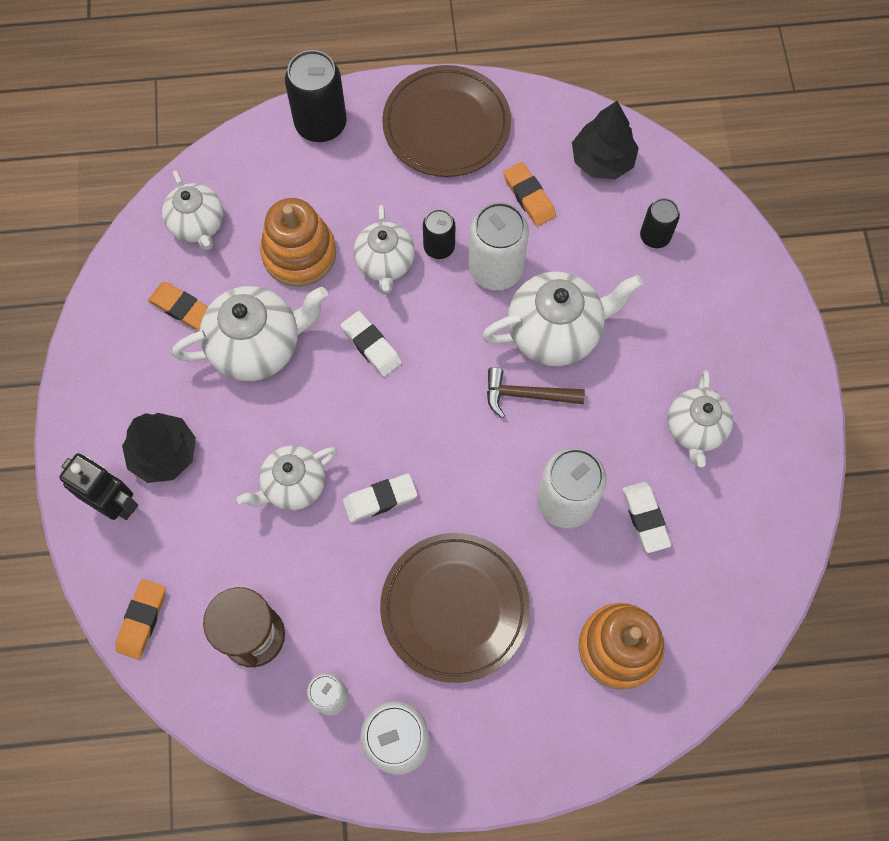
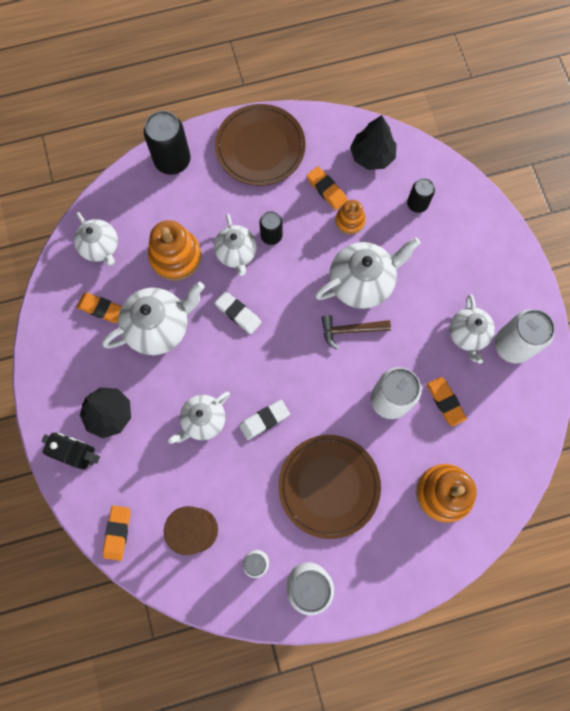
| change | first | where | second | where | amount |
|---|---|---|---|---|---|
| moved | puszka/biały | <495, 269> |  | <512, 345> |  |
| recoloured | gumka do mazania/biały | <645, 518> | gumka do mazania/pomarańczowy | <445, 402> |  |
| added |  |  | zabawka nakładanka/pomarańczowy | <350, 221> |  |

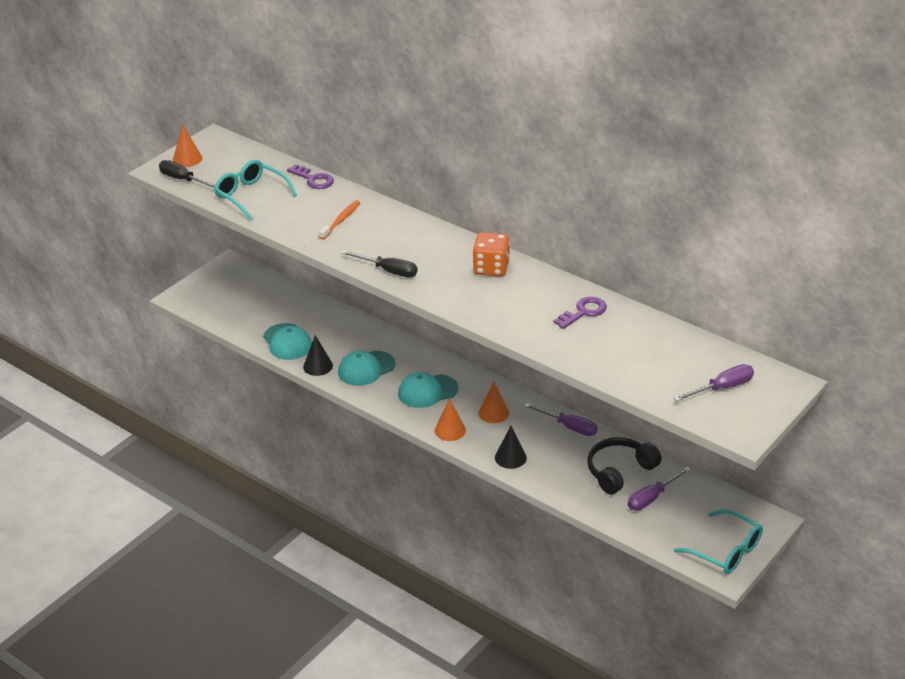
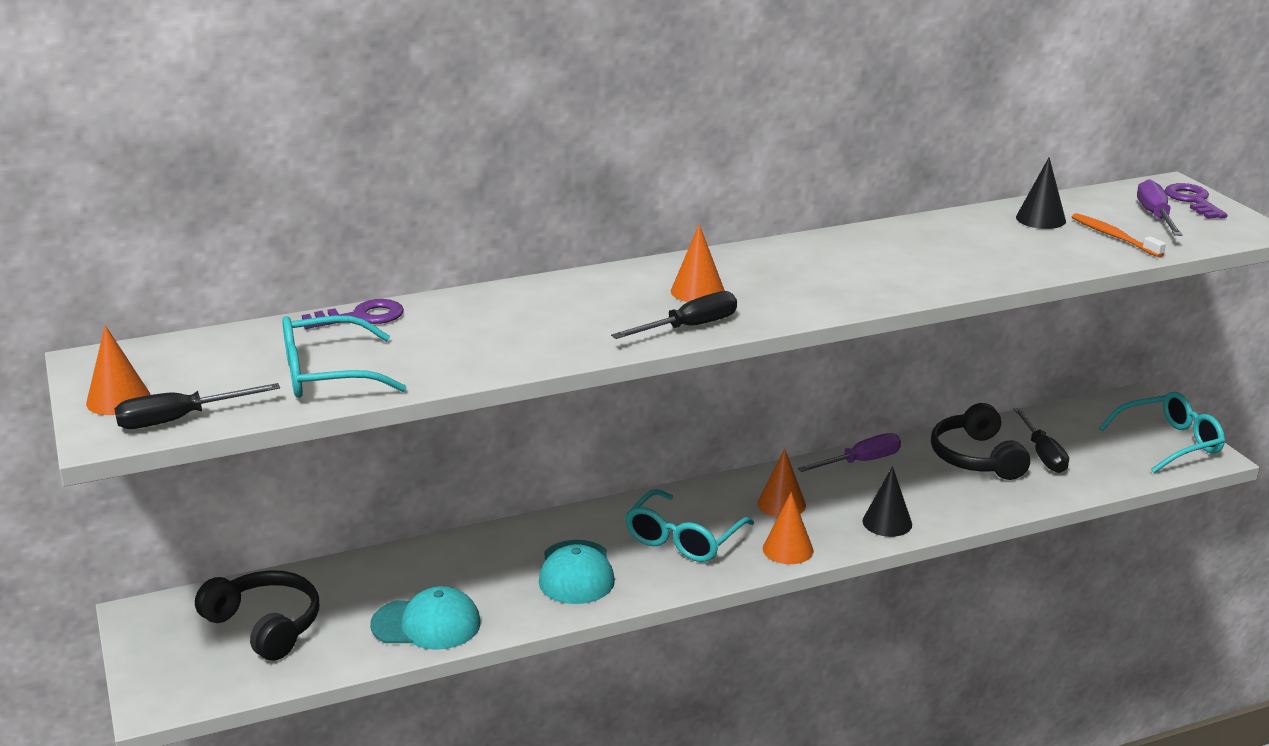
| change | first | where | second | where | amount |
|---|---|---|---|---|---|
| moved | szczoteczka do zębów/pomarańczowy | <341, 220> |  | <1114, 237> |  |
| removed | kostka do gry/pomarańczowy | <491, 268> |  |  |  |
| moved | klucz/fioletowy | <583, 312> |  | <1192, 201> |  |
| moved | stożek/czarny | <318, 366> |  | <1040, 219> |  |
| replaced | czapka/turkusowy | <427, 391> | okulary/turkusowy | <683, 539> |  |
| recoloured | śrubokręt/fioletowy | <652, 498> | śrubokręt/czarny | <1042, 454> |  |
| added |  |  | stożek/pomarańczowy | <697, 291> |  |
| added |  |  | słuchawki/czarny | <265, 626> |  |

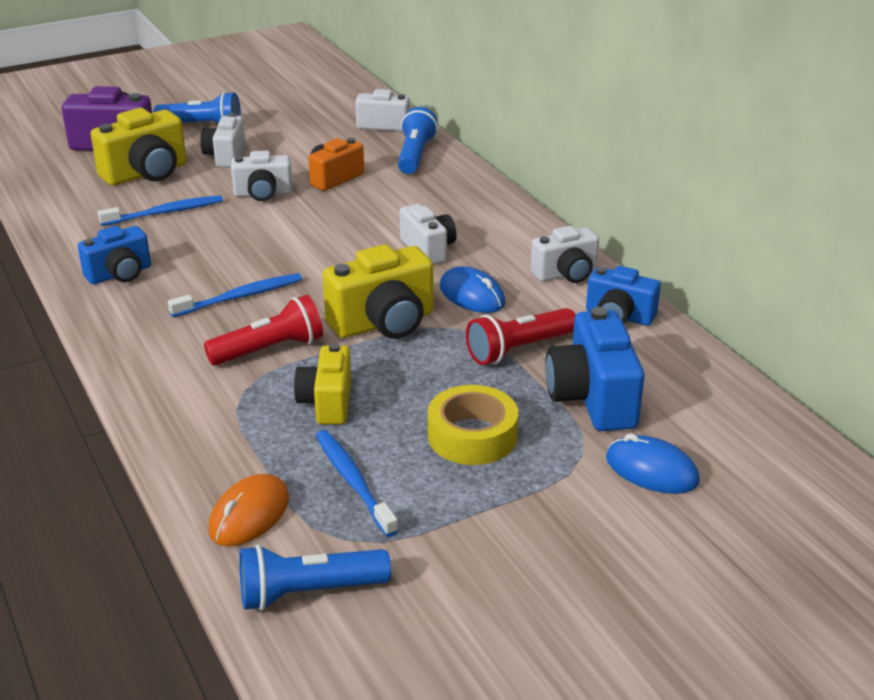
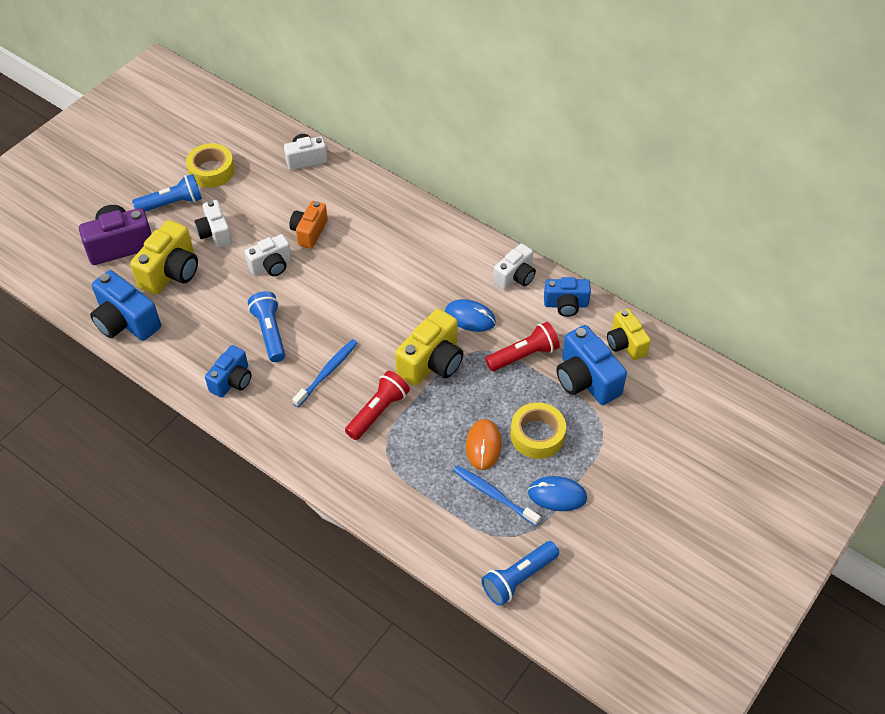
| change | first | where | second | where | amount |
|---|---|---|---|---|---|
| moved | latarka/niebieski | <415, 155> |  | <270, 332> |  |
| removed | szczoteczka do zębów/niebieski | <165, 212> |  |  |  |
| removed | aparat fotograficzny/biały | <428, 249> |  |  |  |
| turned | latarka/czerwony | <518, 349> |  | <524, 355> | 150 degrees counterclockwise |
| moved | aparat fotograficzny/żółty | <327, 403> |  | <625, 344> |  |
| moved | myszka/niebieski | <651, 470> |  | <557, 495> |  |
| moved | myszka/pomarańczowy | <249, 515> |  | <483, 445> |  |
| added |  |  | taśma klejąca/żółty | <211, 171> |  |
| added |  |  | aparat fotograficzny/niebieski | <126, 322> |  |

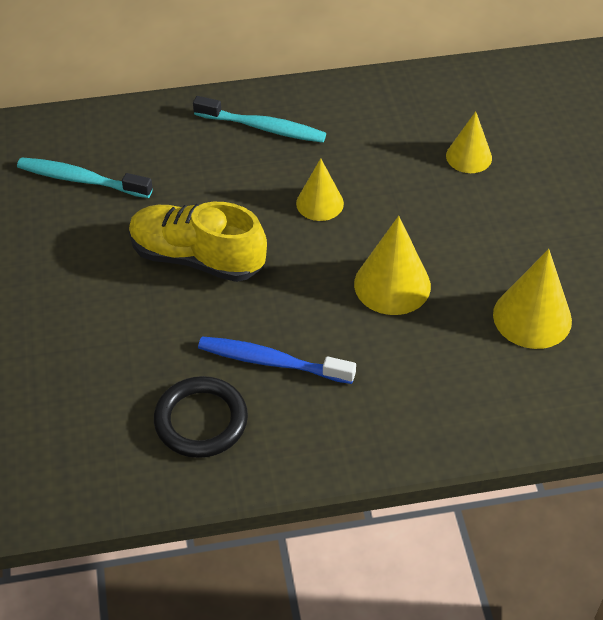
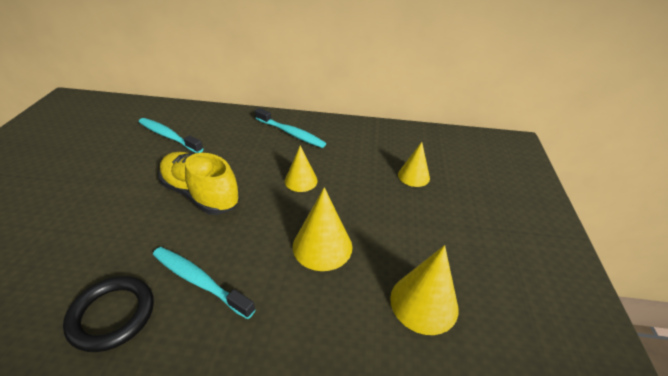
| change | first | where | second | where | amount |
|---|---|---|---|---|---|
| recoloured | szczoteczka do zębów/niebieski | <271, 361> | szczoteczka do zębów/turkusowy | <199, 281> |  |

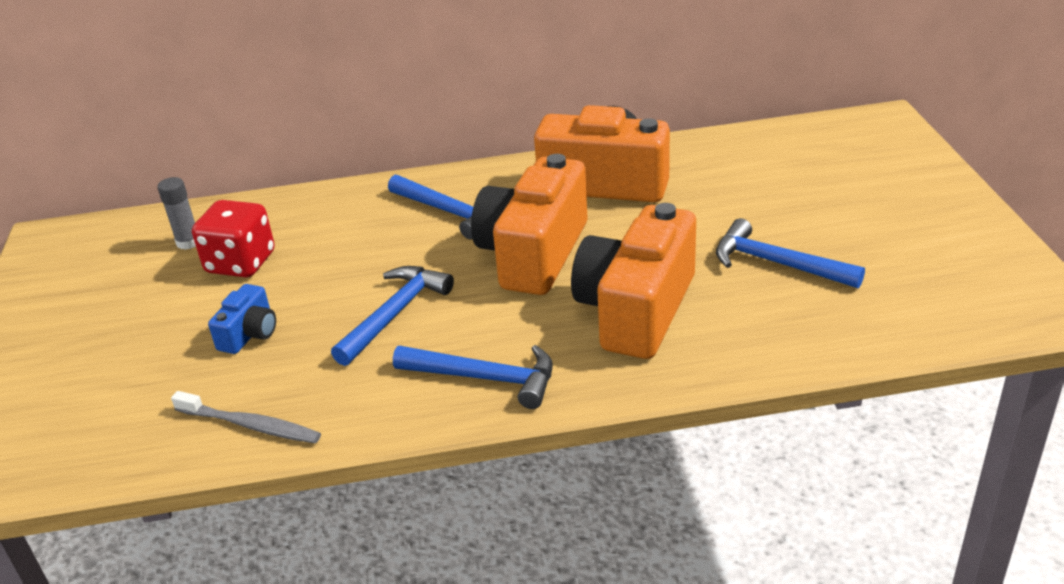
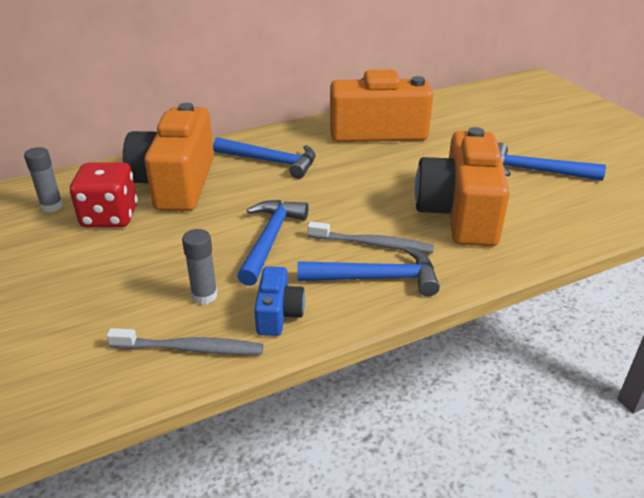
| change | first | where | second | where | amount |
|---|---|---|---|---|---|
| moved | aparat fotograficzny/pomarańczowy | <533, 254> |  | <176, 183> |  |
| moved | aparat fotograficzny/niebieski | <249, 334> |  | <278, 314> |  |
| added |  |  | szczoteczka do zębów/szary | <372, 244> |  |
| added |  |  | klej w sztyfcie/szary | <204, 296> |  |

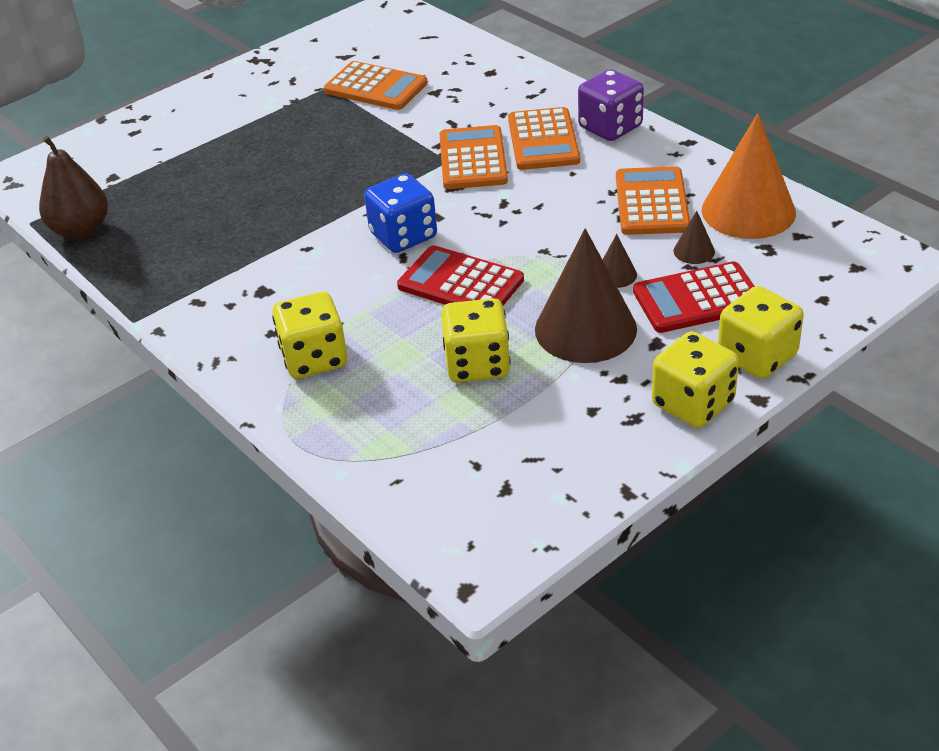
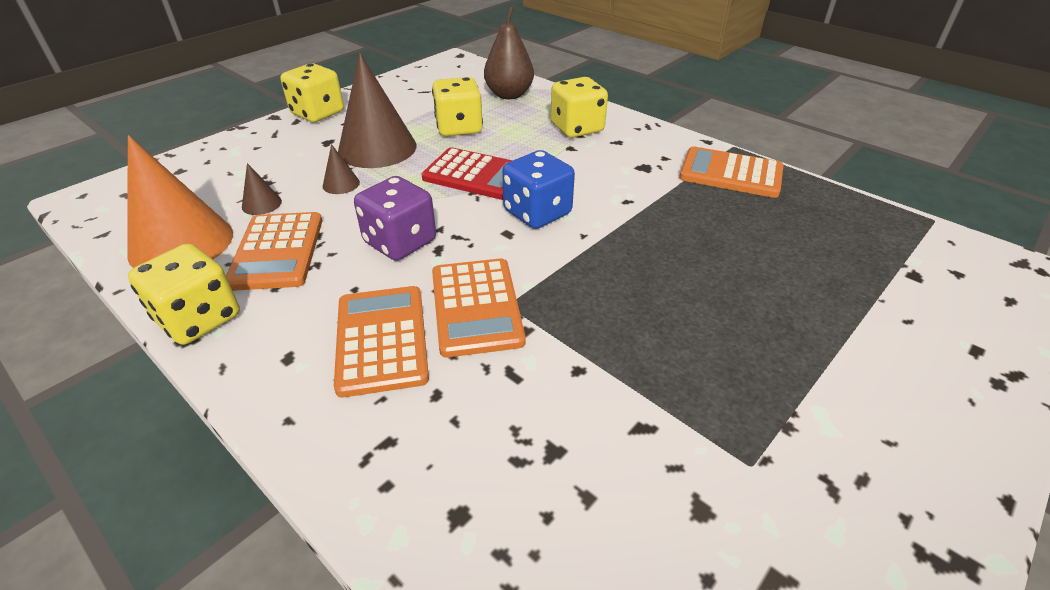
| change | first | where | second | where | amount |
|---|---|---|---|---|---|
| moved | kalkulator/pomarańczowy | <375, 87> |  | <730, 173> |  |
| moved | kostka do gry/fioletowy | <610, 127> |  | <400, 242> |  |
| moved | gruszka/brązowy | <81, 230> |  | <509, 95> |  |
| removed | kalkulator/czerwony | <697, 299> |  |  |  |
| moved | kostka do gry/żółty | <757, 356> |  | <199, 318> |  |

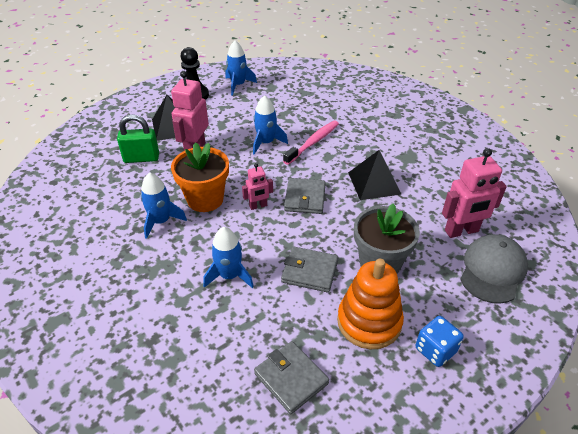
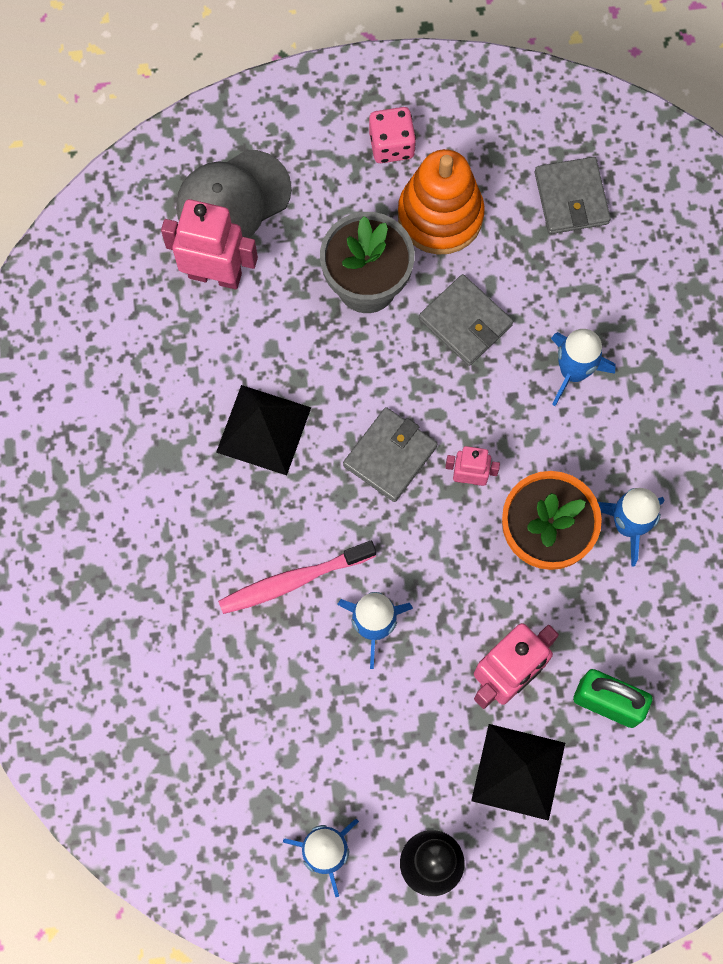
| change | first | where | second | where | amount |
|---|---|---|---|---|---|
| recoloured | kostka do gry/niebieski | <435, 350> | kostka do gry/różowy | <391, 145> |  |

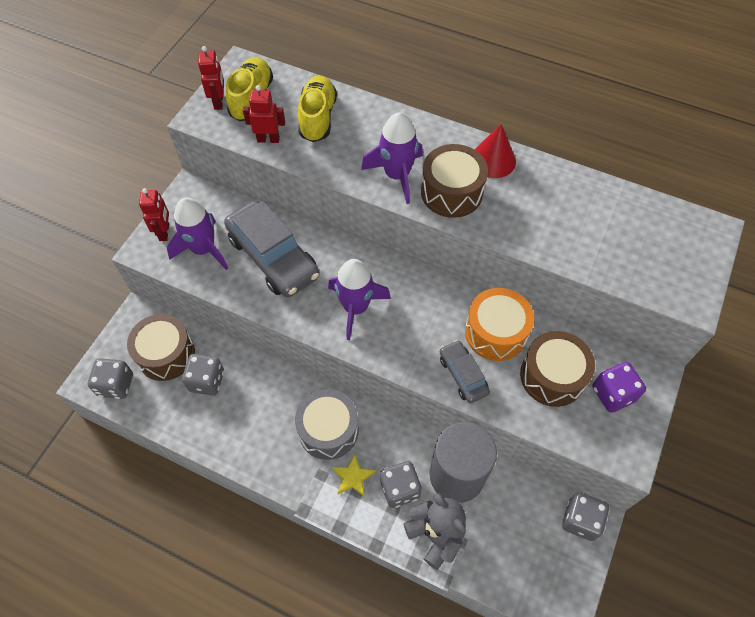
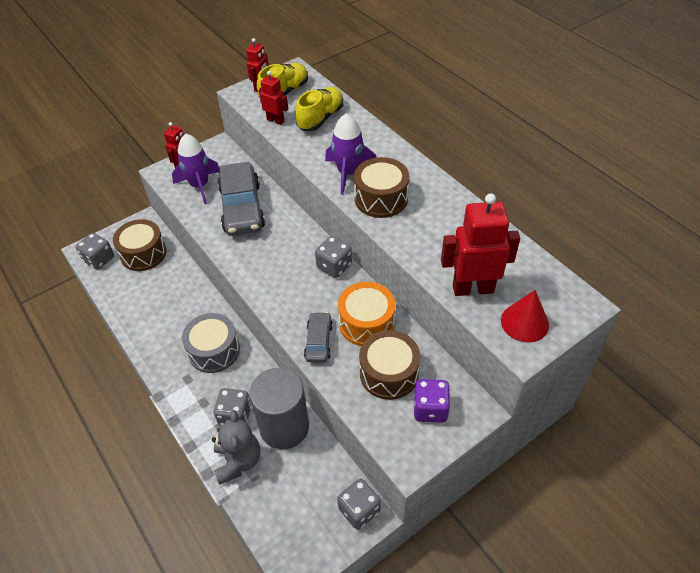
| change | first | where | second | where | amount |
|---|---|---|---|---|---|
| moved | stożek/czerwony | <493, 160> |  | <524, 322> |  |
| removed | rakieta/fioletowy | <355, 307> |  |  |  |
| moved | kostka do gry/szary | <207, 381> |  | <334, 266> |  |
| removed | gwiazda/żółty | <353, 477> |  |  |  |
| added |  |  | robot/czerwony | <472, 288> |  |

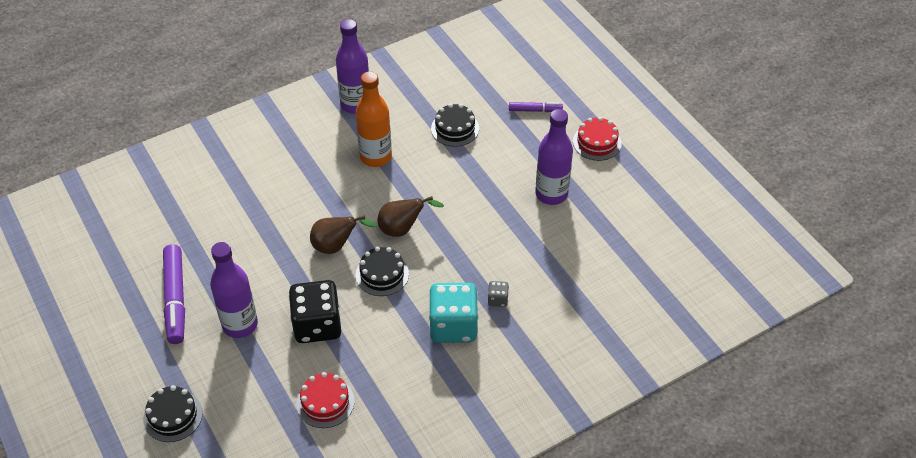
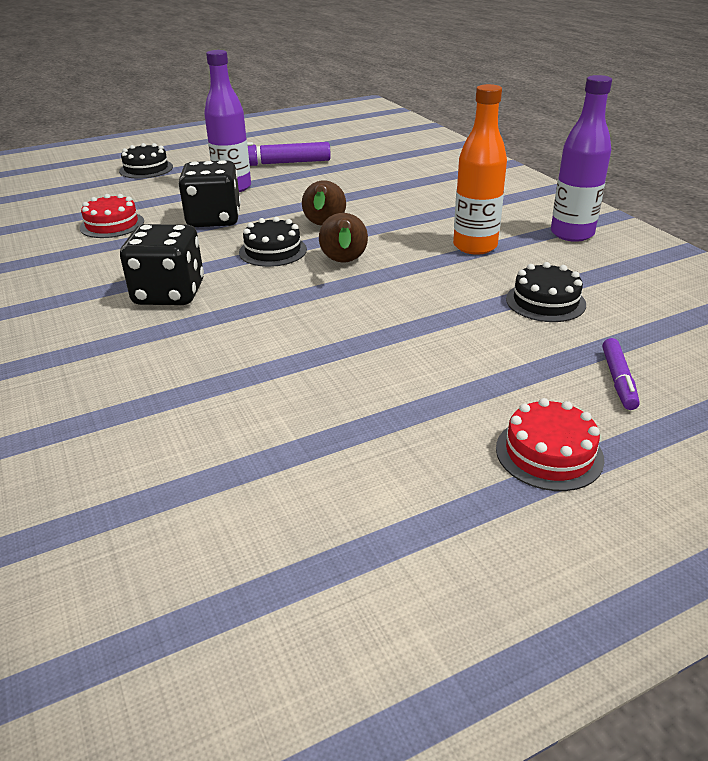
| change | first | where | second | where | amount |
|---|---|---|---|---|---|
| removed | butelka/fioletowy | <551, 194> |  |  |  |
| removed | kostka do gry/szary | <497, 299> |  |  |  |
| recoloured | kostka do gry/turkusowy | <453, 326> | kostka do gry/czarny | <169, 293> |  |

